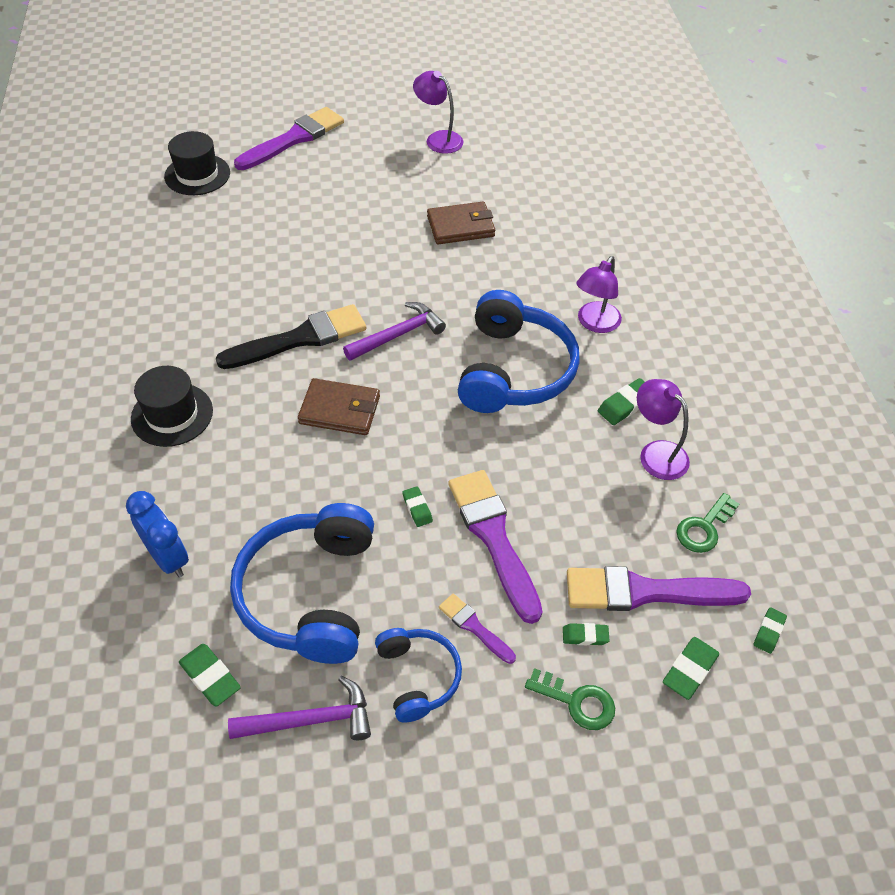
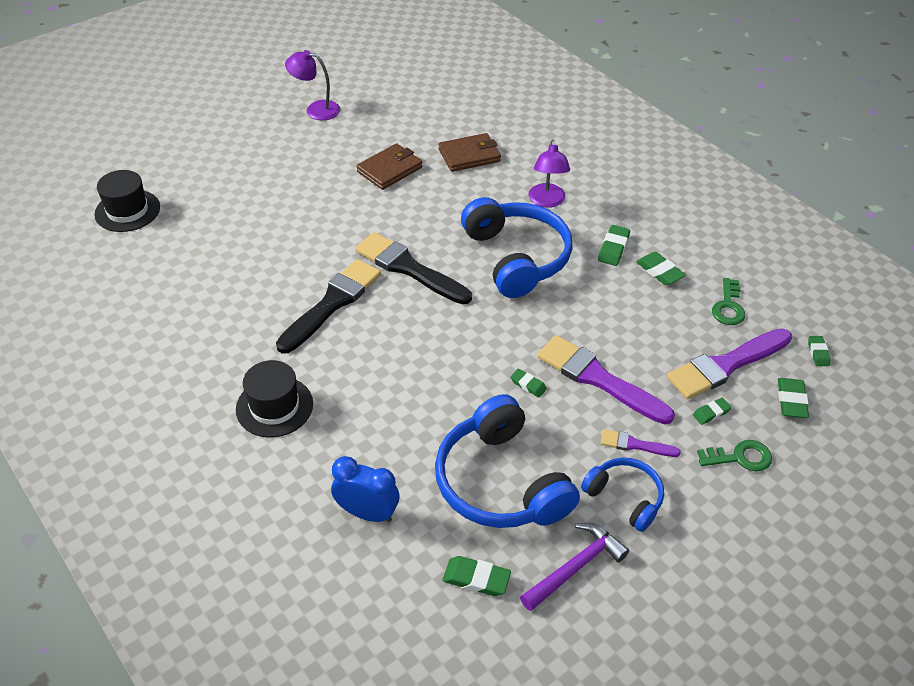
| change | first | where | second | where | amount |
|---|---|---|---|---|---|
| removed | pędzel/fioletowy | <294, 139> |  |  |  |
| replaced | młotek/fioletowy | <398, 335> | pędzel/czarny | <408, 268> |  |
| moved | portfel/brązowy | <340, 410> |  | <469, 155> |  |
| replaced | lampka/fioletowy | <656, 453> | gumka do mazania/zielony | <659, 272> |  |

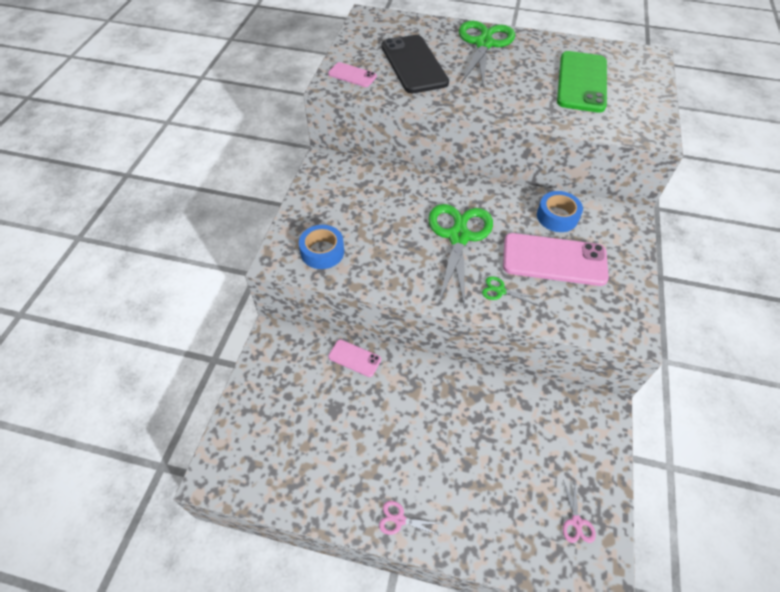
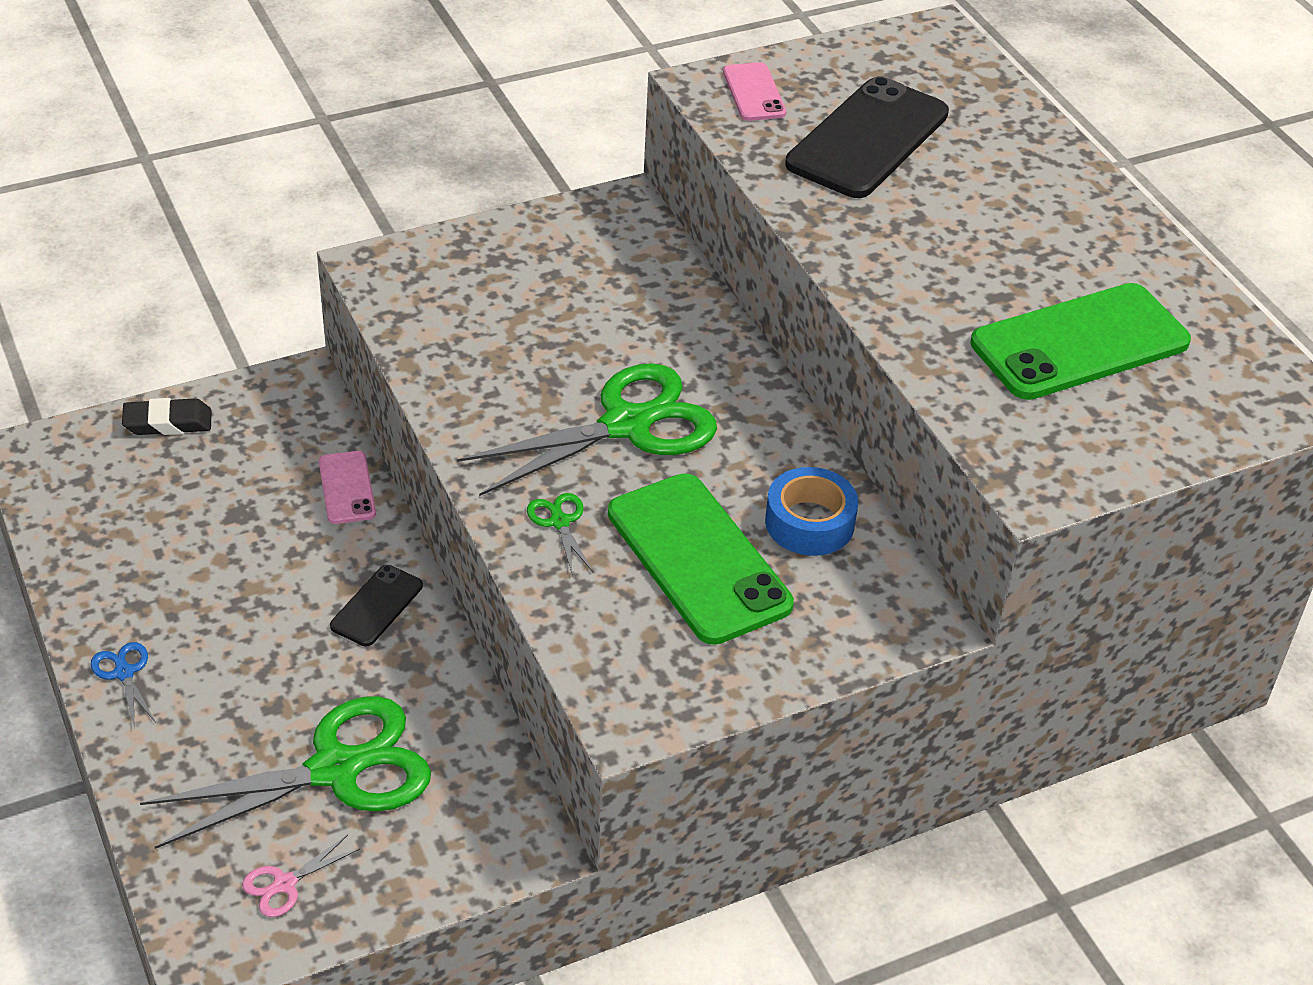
| change | first | where | second | where | amount |
|---|---|---|---|---|---|
| moved | nożyczki/zielony | <483, 44> |  | <335, 769> |  |
| removed | taśma klejąca/niebieski | <322, 252> |  |  |  |
| recoloured | telefon/różowy | <554, 260> | telefon/zielony | <698, 559> |  |
| recoloured | nożyczki/różowy | <399, 520> | nożyczki/niebieski | <124, 673> |  |
| added |  |  | gumka do mazania/czarny | <168, 422> |  |
| added |  |  | telefon/czarny | <376, 606> |  |

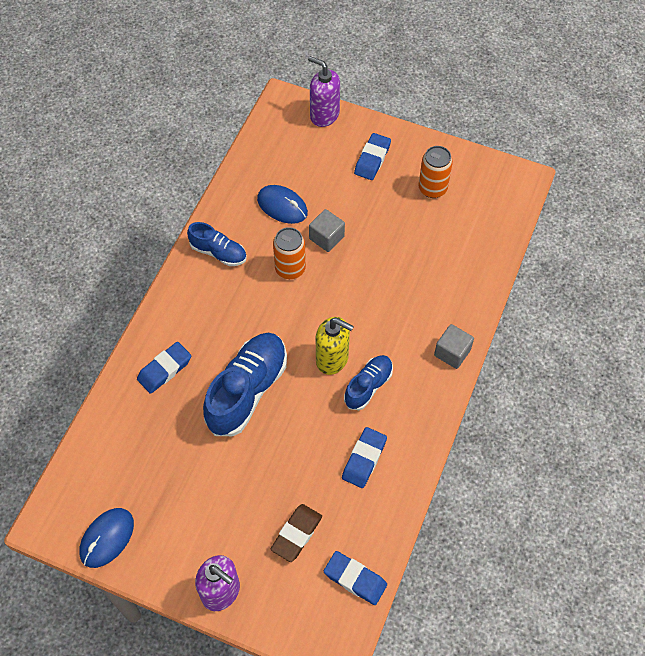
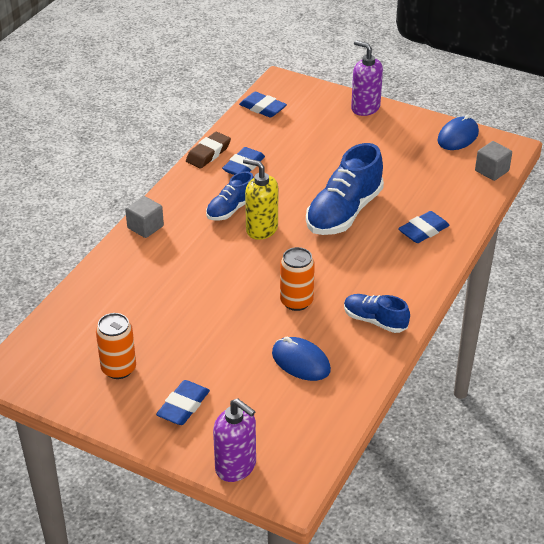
| change | first | where | second | where | amount |
|---|---|---|---|---|---|
| moved | sześcian/szary | <326, 238> |  | <491, 171> |  |
| moved | gumka do mazania/brązowy | <296, 534> |  | <208, 153> |  |

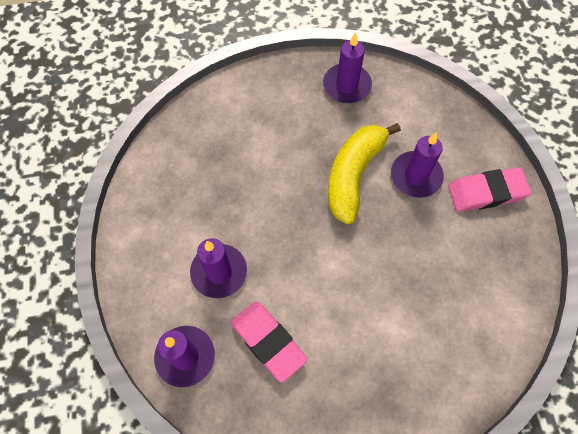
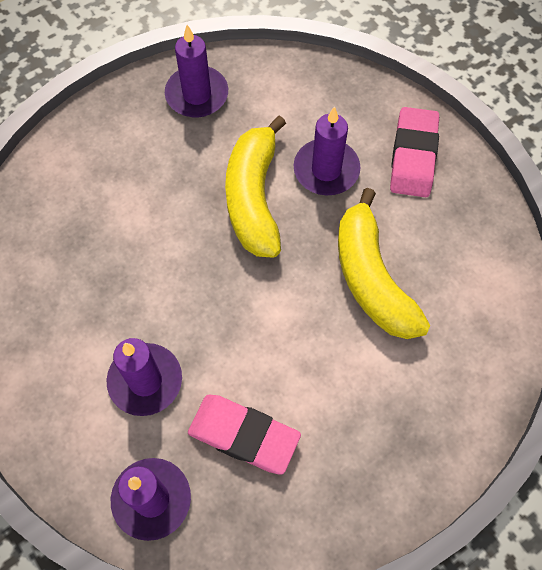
| change | first | where | second | where | amount |
|---|---|---|---|---|---|
| turned | gumka do mazania/różowy | <486, 192> |  | <413, 156> | 45 degrees counterclockwise |
| added |  |  | banan/żółty | <372, 278> |  |

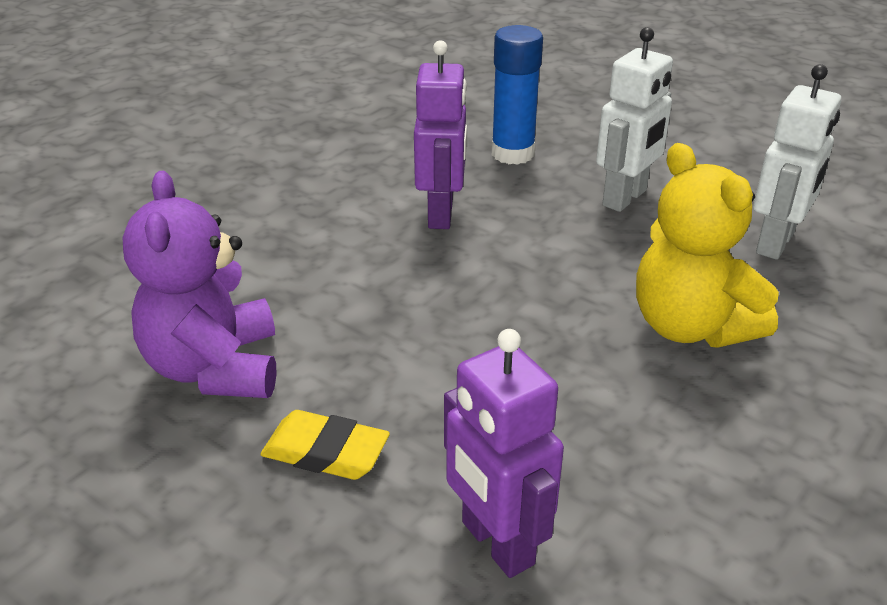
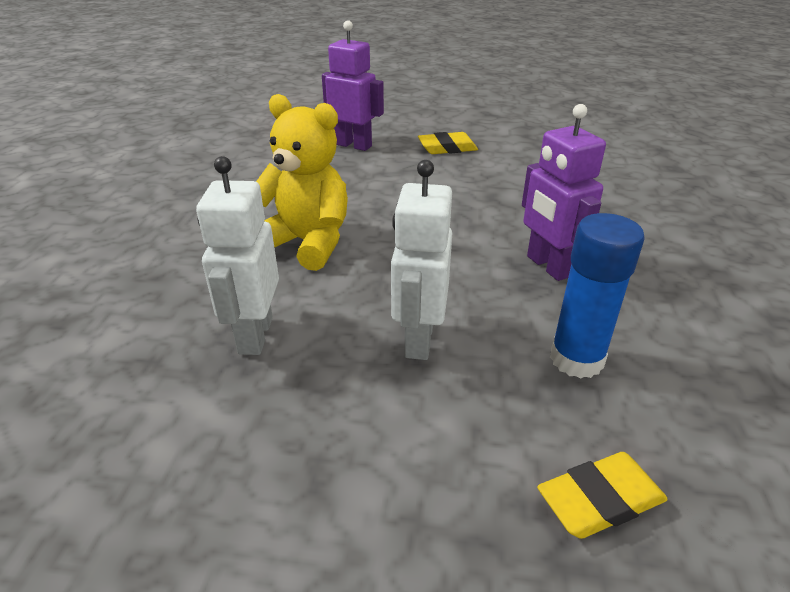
| change | first | where | second | where | amount |
|---|---|---|---|---|---|
| removed | miś/fioletowy | <215, 368> |  |  |  |
| added |  |  | gumka do mazania/żółty | <600, 500> |  |

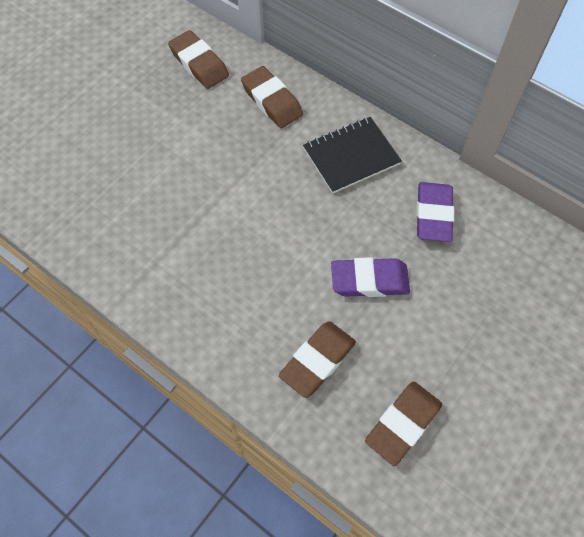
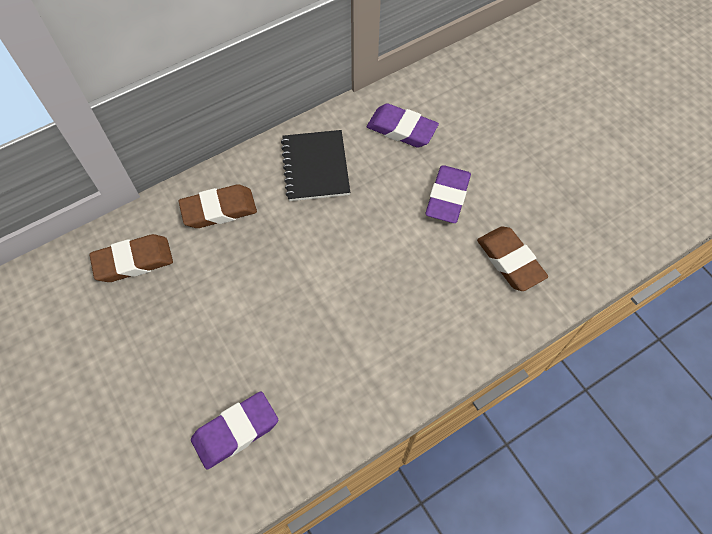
| change | first | where | second | where | amount |
|---|---|---|---|---|---|
| removed | gumka do mazania/brązowy | <403, 424> |  |  |  |
| added |  |  | gumka do mazania/fioletowy | <235, 431> |  |

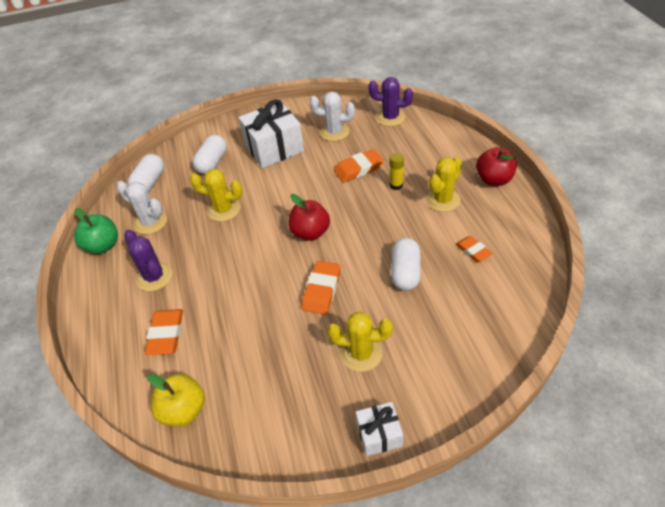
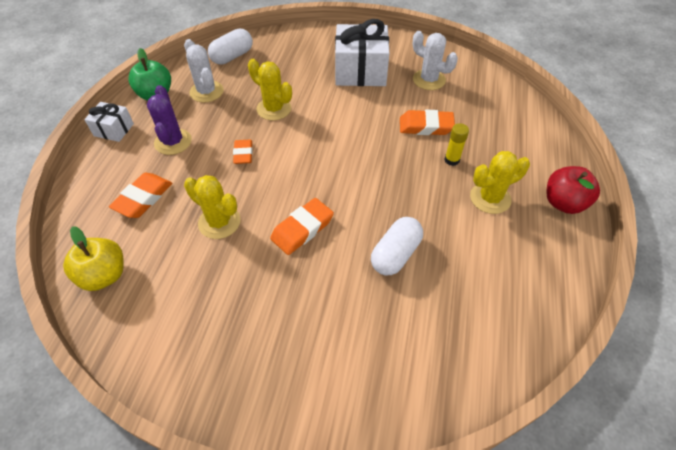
| change | first | where | second | where | amount |
|---|---|---|---|---|---|
| removed | kaktus/fioletowy | <390, 117> |  |  |  |
| removed | kapsułka/biały | <212, 163> |  |  |  |
| removed | jabłko/czerwony | <310, 233> |  |  |  |
| moved | gumka do mazania/pomarańczowy | <473, 251> |  | <243, 154> |  |
| moved | kaktus/żółty | <361, 353> |  | <219, 222> |  |
| moved | prezent/biały | <379, 434> |  | <114, 130> |  |

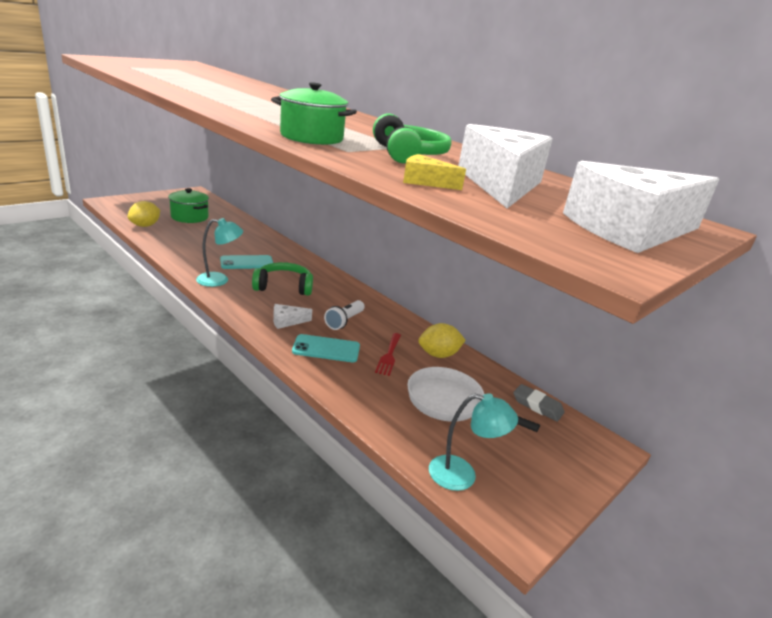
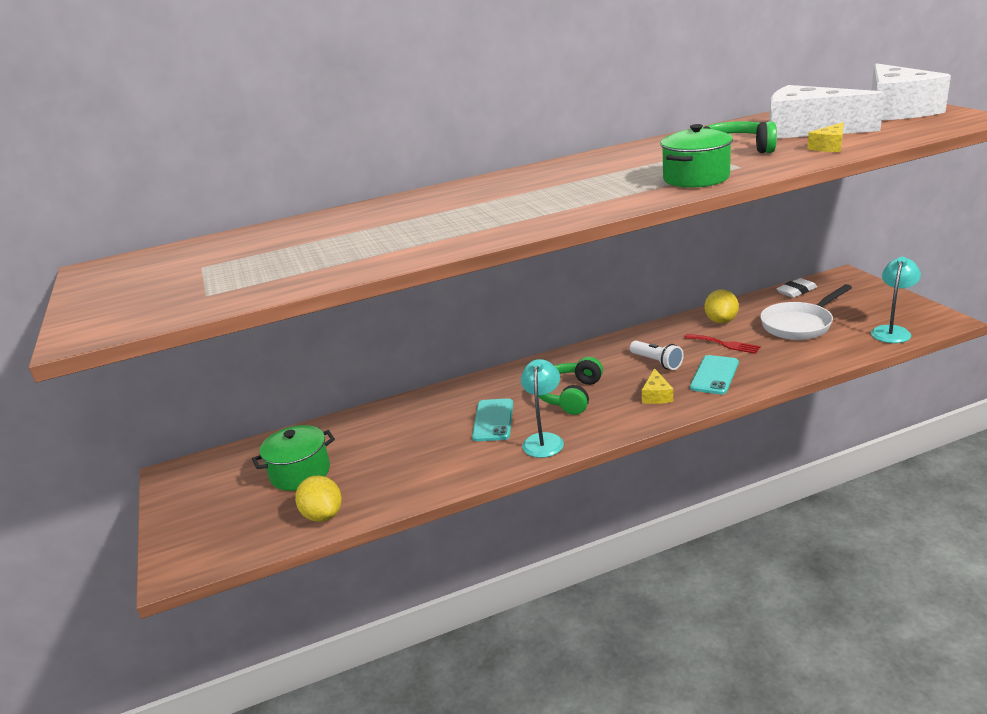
| change | first | where | second | where | amount |
|---|---|---|---|---|---|
| recoloured | ser/biały | <287, 321> | ser/żółty | <656, 395> |  |
| recoloured | gumka do mazania/szary | <537, 406> | gumka do mazania/biały | <796, 291> |  |

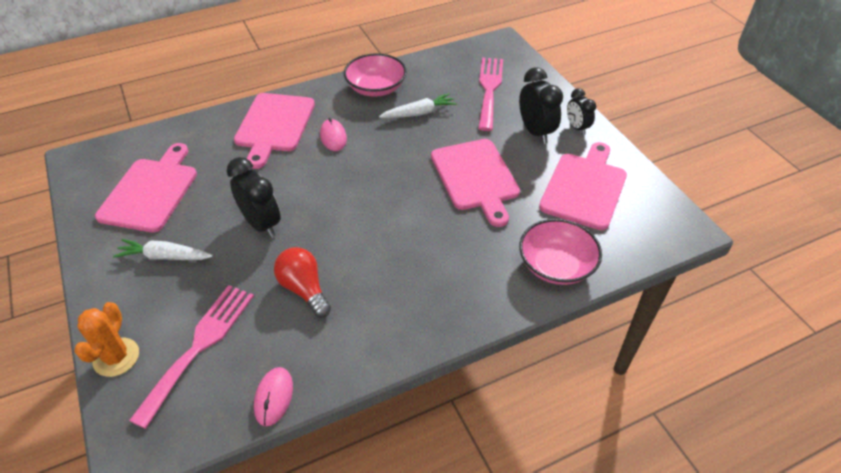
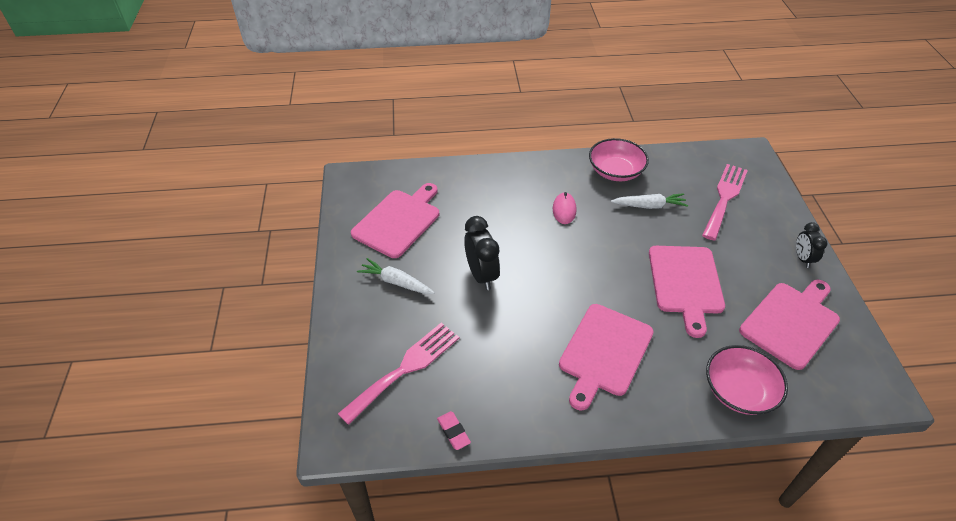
| change | first | where | second | where | amount |
|---|---|---|---|---|---|
| removed | budzik/czarny | <535, 132> |  |  |  |
| moved | deska do krojenia/różowy | <274, 125> |  | <604, 353> |  |
| removed | żarówka/czerwony | <304, 289> |  |  |  |
| removed | kaktus/pomarańczowy | <116, 357> |  |  |  |
| replaced | myszka/różowy | <274, 397> | gumka do mazania/różowy | <453, 432> |  |

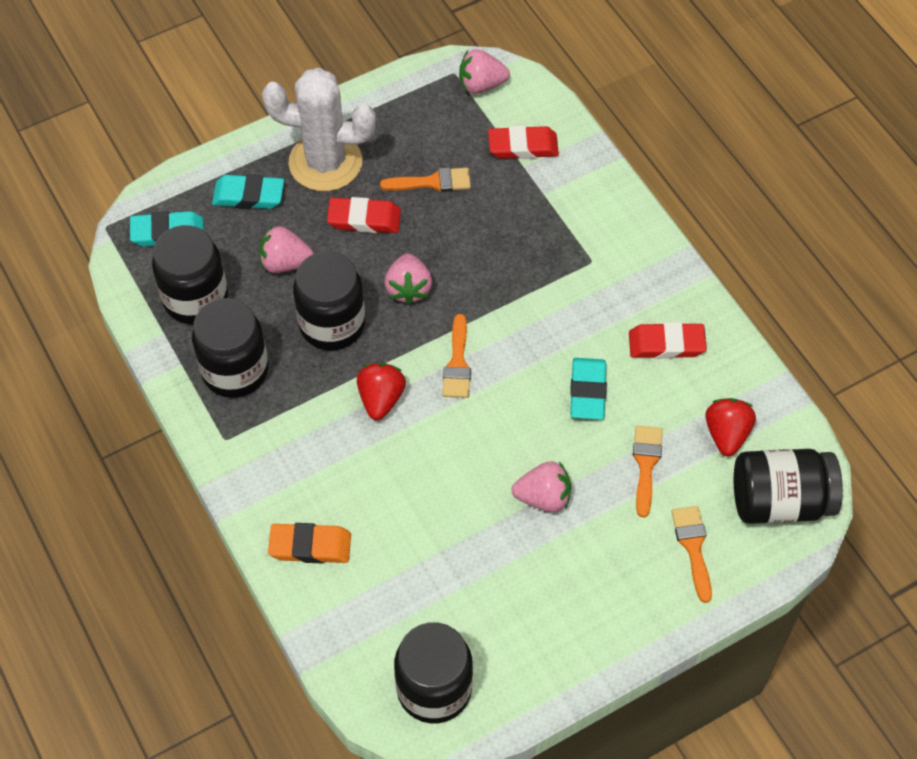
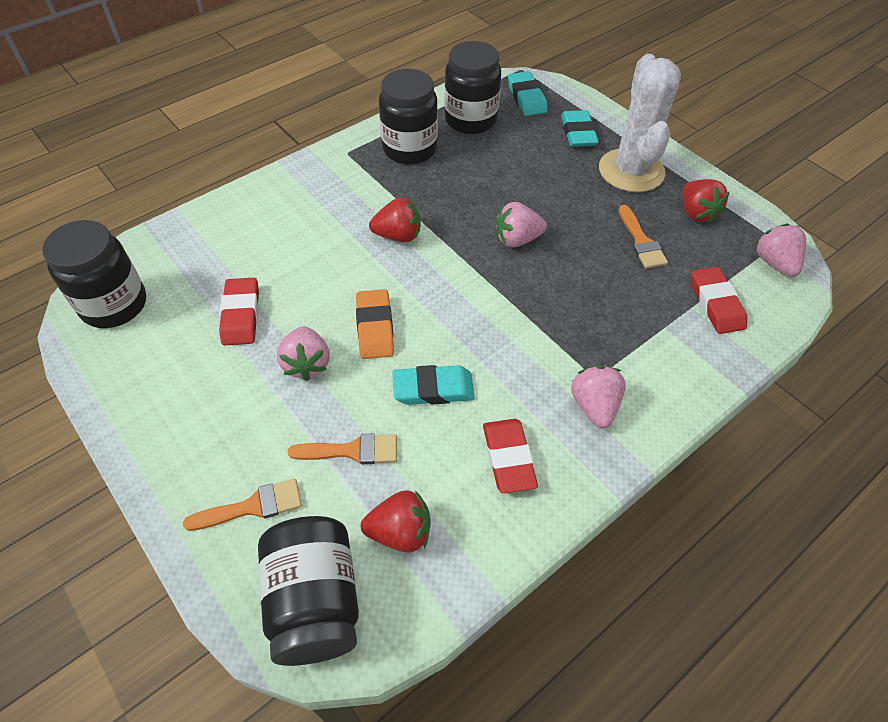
| change | first | where | second | where | amount |
|---|---|---|---|---|---|
| moved | gumka do mazania/czerwony | <364, 219> |  | <241, 315> |  |
| moved | truskawka/różowy | <285, 263> |  | <594, 406> |  |
| removed | słoik/czarny | <332, 324> |  |  |  |
| removed | pędzel/pomarańczowy | <457, 363> |  |  |  |
| moved | gumka do mazania/pomarańczowy | <310, 546> |  | <375, 327> |  |
| added |  |  | truskawka/czerwony | <696, 213> |  |

